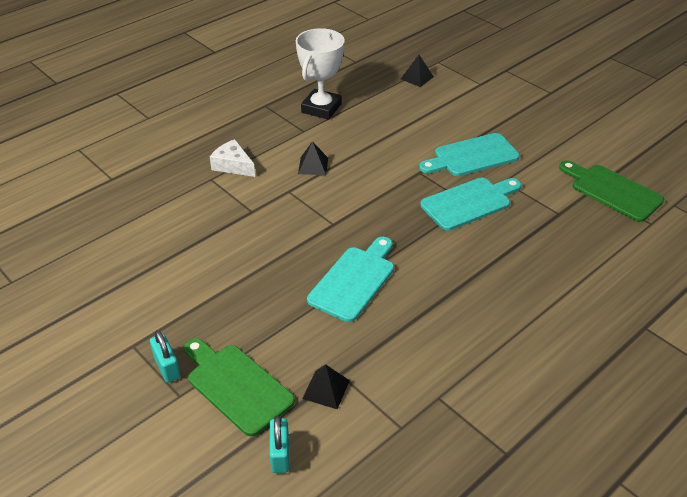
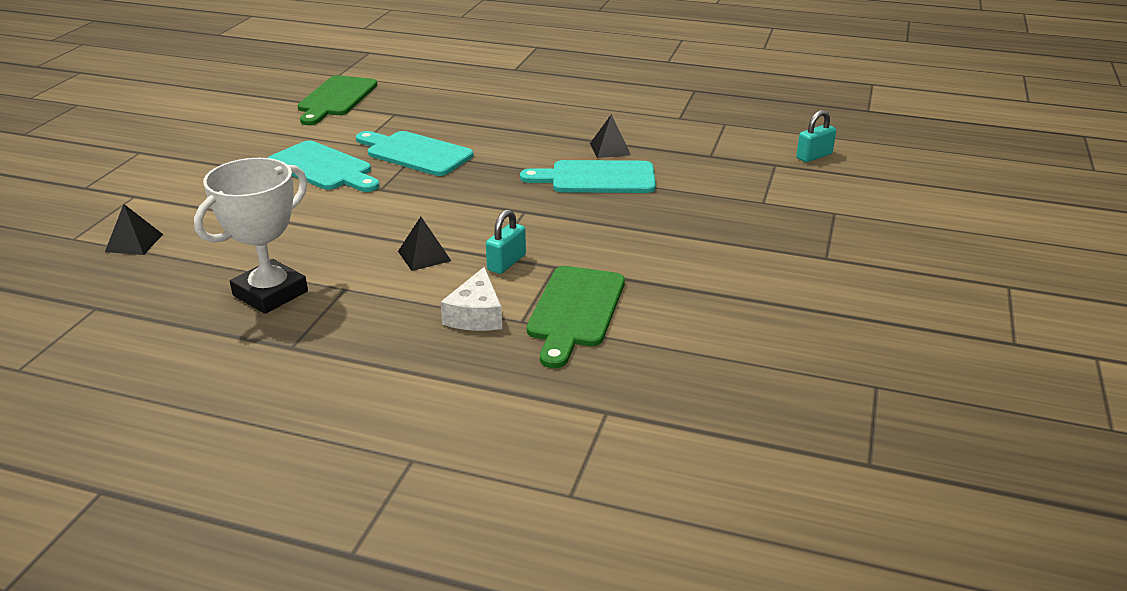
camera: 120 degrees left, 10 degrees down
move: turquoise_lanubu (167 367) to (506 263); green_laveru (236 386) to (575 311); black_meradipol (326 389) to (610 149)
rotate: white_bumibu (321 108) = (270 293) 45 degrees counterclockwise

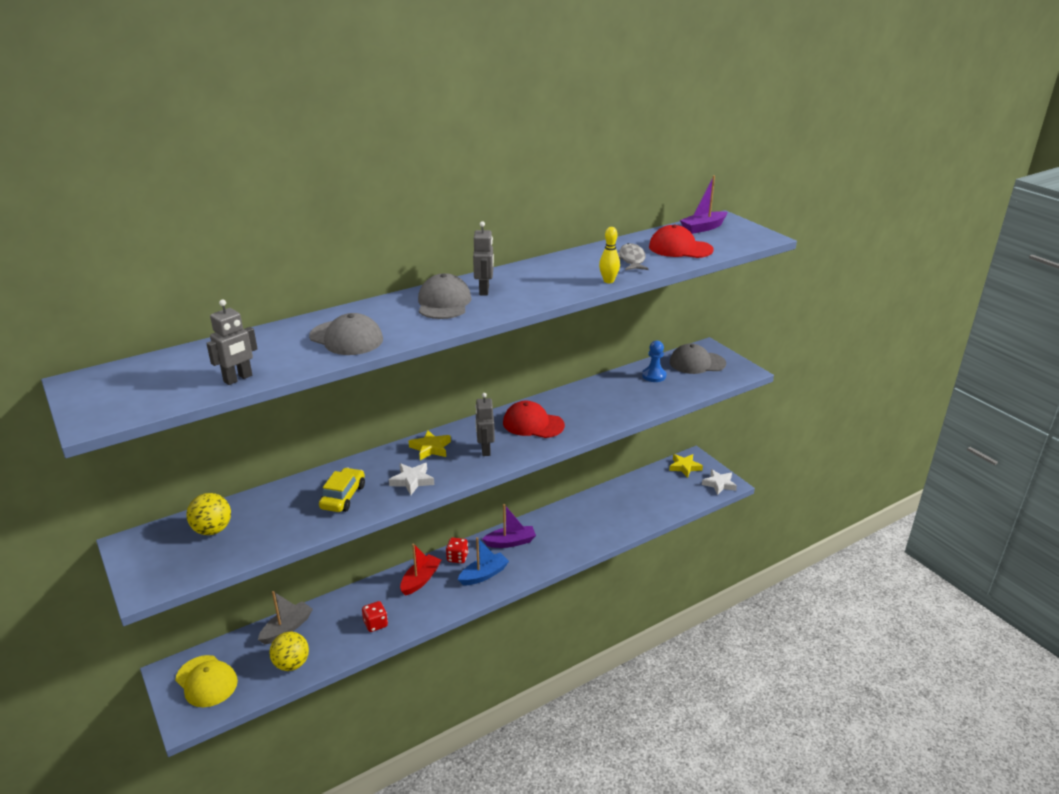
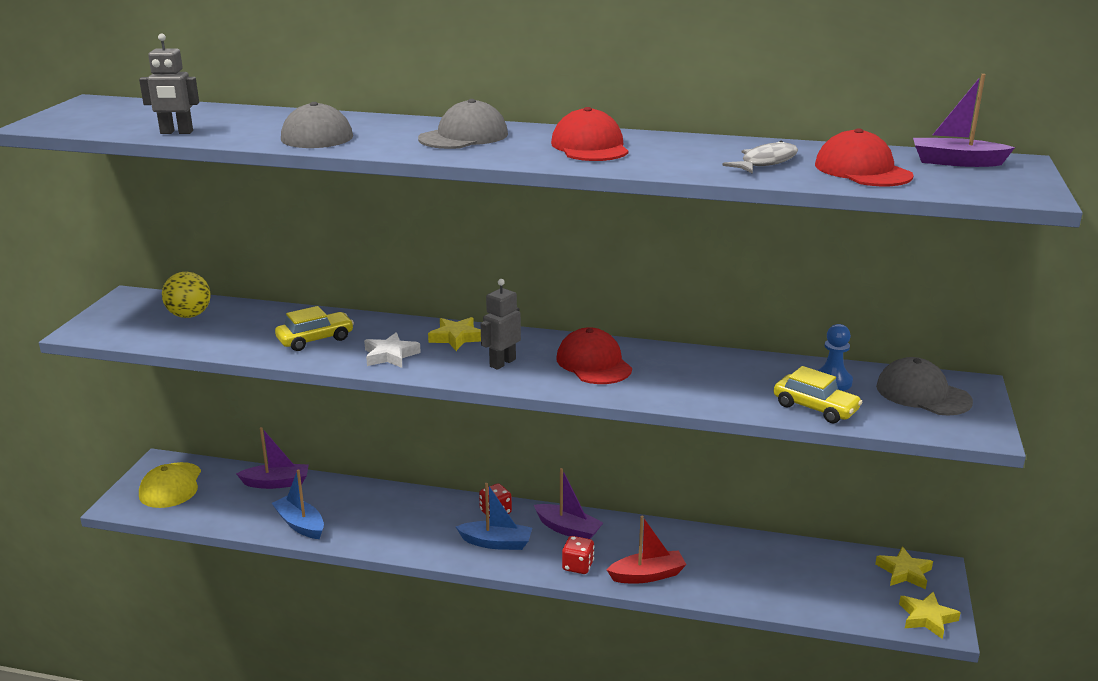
camera: 45 degrees right, 5 degrees down
delete: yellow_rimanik (291 664); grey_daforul (484 290); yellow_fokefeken (608 281)
insert: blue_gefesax (300 524); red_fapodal (590 146); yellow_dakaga (815 408)
move: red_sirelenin (375 624) to (578 566); red_gefesax (420 580) to (647 575)
recolor: grey_gefesax (287 628) to purple_gefesax (276 483); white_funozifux (719 484) to yellow_funozifux (927 618)

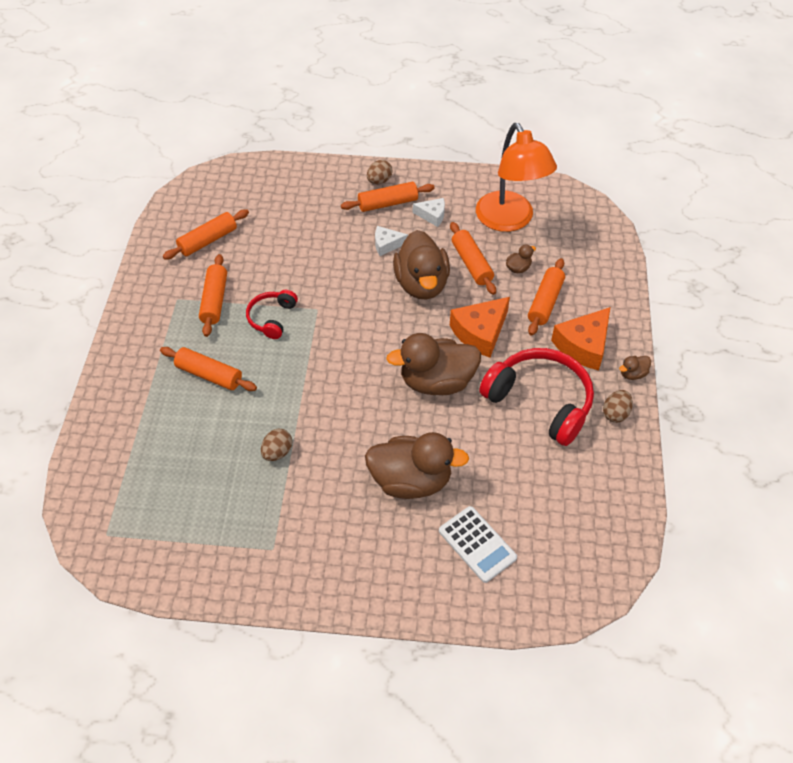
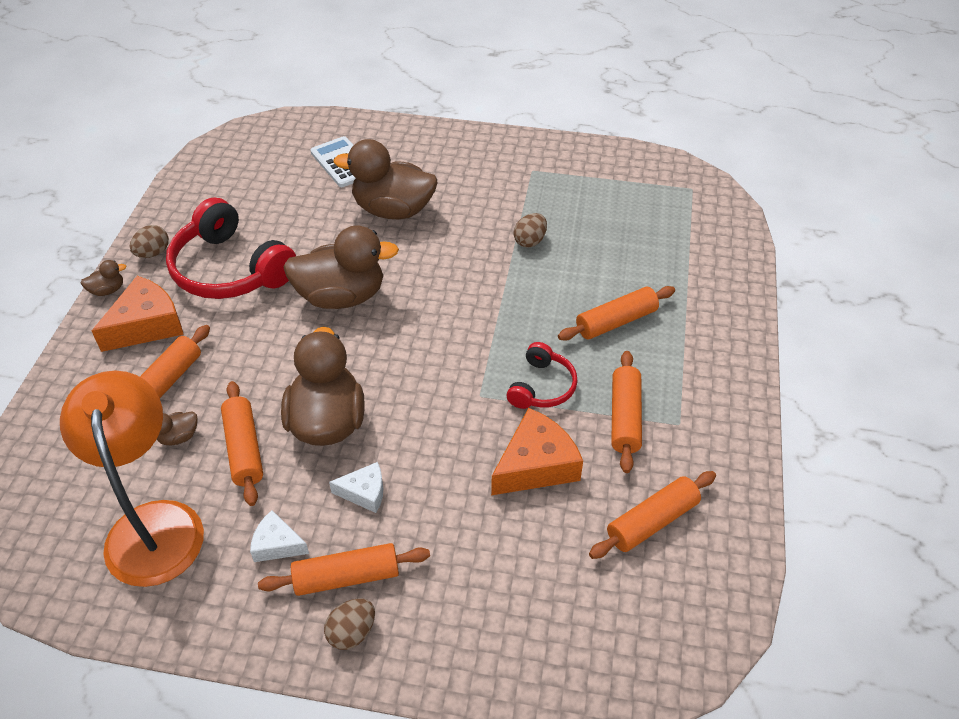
camera: 175 degrees left, 5 degrees down
move: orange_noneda (480 332) to (536 465)
rotate: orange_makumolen (209 375) = (616 322) 60 degrees counterclockwise

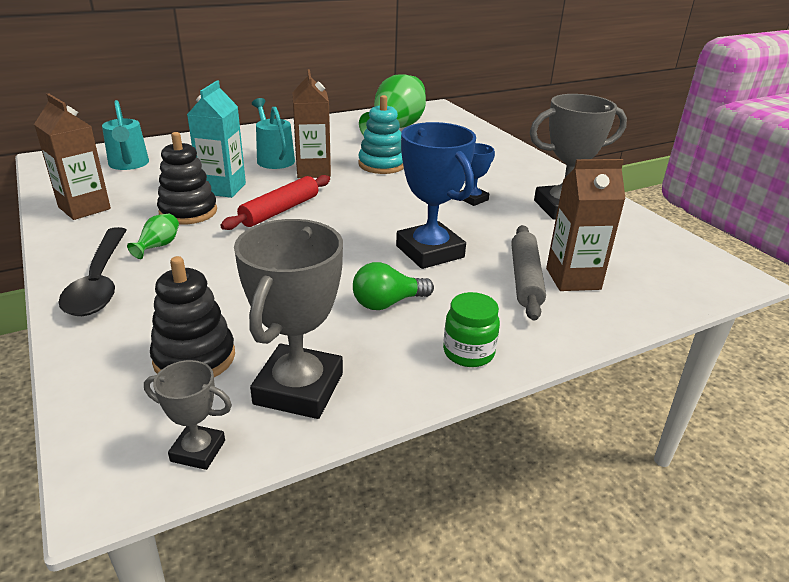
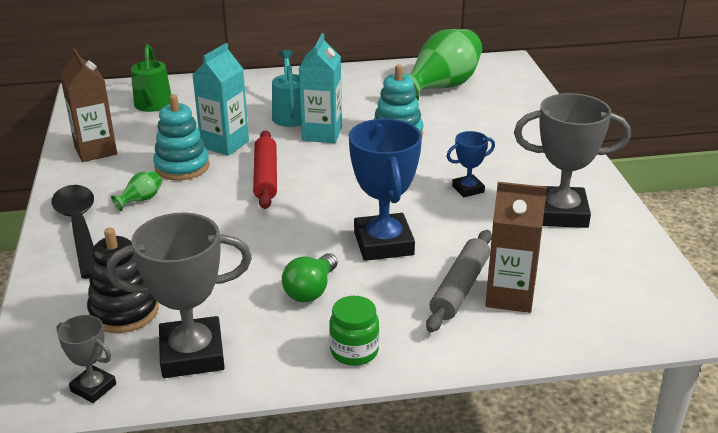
camera: 20 degrees right, 0 degrees up
recolor: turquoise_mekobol (129 164) to green_mekobol (152 106); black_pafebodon (188 212) to turquoise_pafebodon (182 167); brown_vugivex (313 171) to turquoise_vugivex (322 134)
rotate: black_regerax (99 282) = (79 228) 150 degrees clockwise; grey_bumibu (298 388) = (192 354) 45 degrees clockwise; red_makumolen (280 210) = (266 176) 60 degrees counterclockwise; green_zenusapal (387 303) = (311 290) 60 degrees counterclockwise

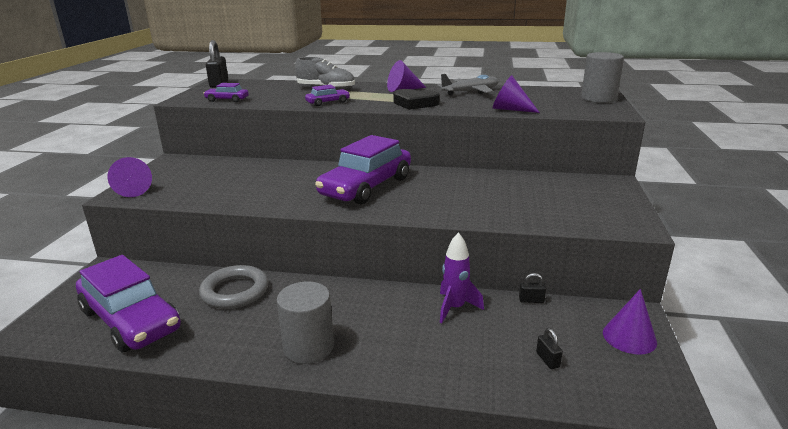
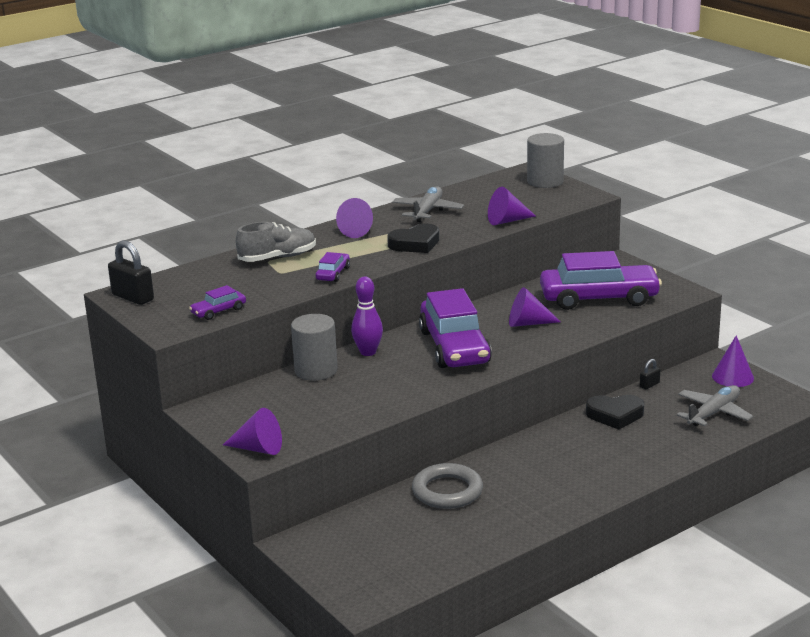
camera: 45 degrees left, 0 degrees up
insert: purple_fokefeken (368 352); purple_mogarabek (528 323)
move: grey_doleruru (308 347) to (316 370); purple_dakaga (130 320) to (599 298)
replace: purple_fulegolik (455 308) to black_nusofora (615 415); black_lanubu (547 360) to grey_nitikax (713 413)

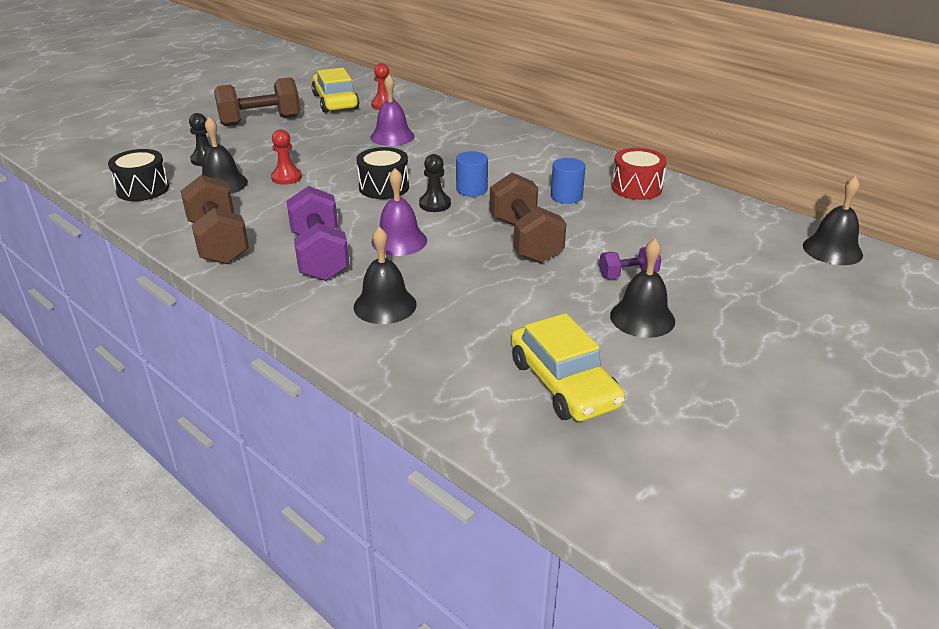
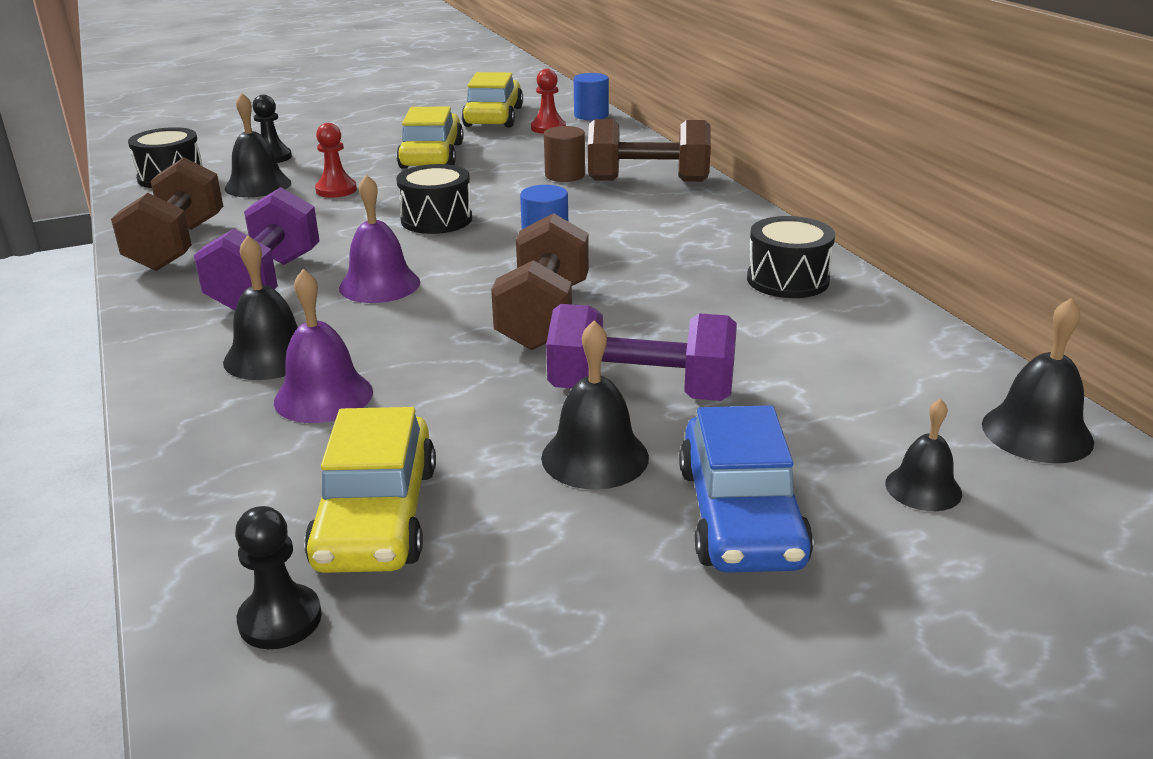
camera: 25 degrees right, 5 degrees down
insert: yellow_dakaga (432 156); brown_doleruru (565 175); blue_dakaga (740 515); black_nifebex (923 488)
move: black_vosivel (435 204) to (280 619); purple_nifebex (392 136) to (323 396); blue_doleruru (566 196) to (591 115); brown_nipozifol (260 121) to (648 181)
recolor: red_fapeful (636 188) to black_fapeful (787 280)
resize: purple_nipozifol (628 274) = (641 392) x1.94

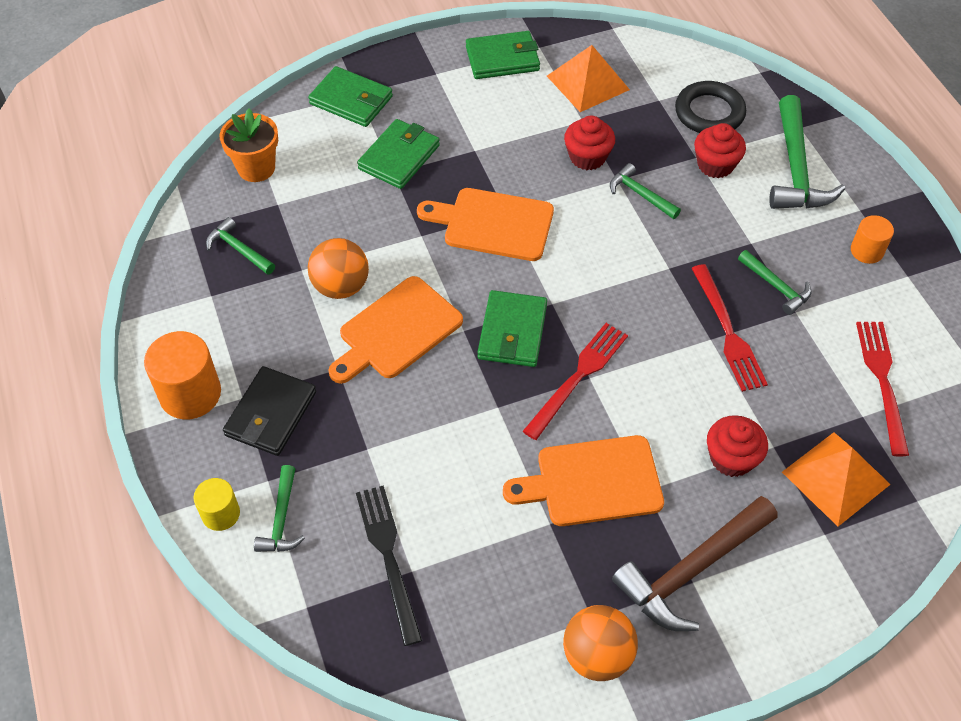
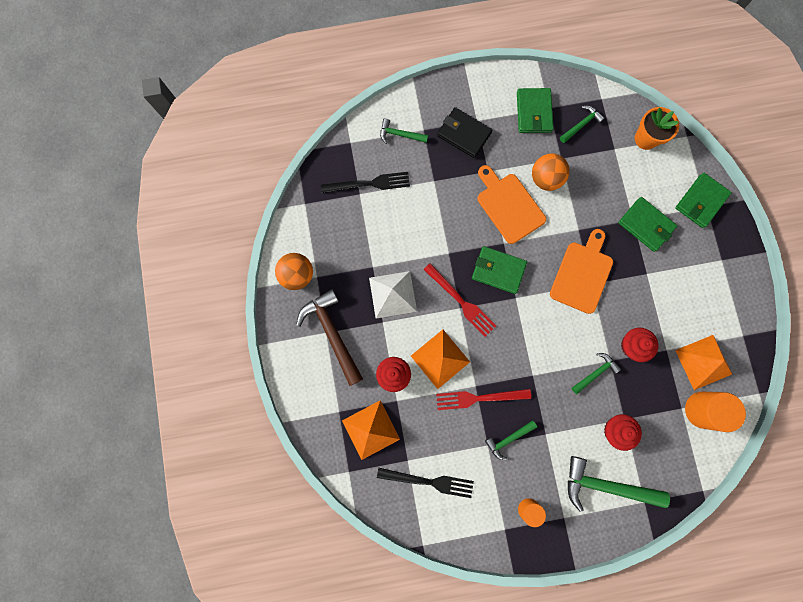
camera: 100 degrees right, 25 degrees up
delete: yellow_doleruru (221 514); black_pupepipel (709 113)
insert: orange_meradipol (440 359)
move: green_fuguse (502 59) to (533 112); orange_doleruru (190 394) to (702 410)
replace: orange_laveru (592 482) to white_meradipol (392 294)
recolor: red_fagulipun (882 381) to black_fagulipun (429 481)

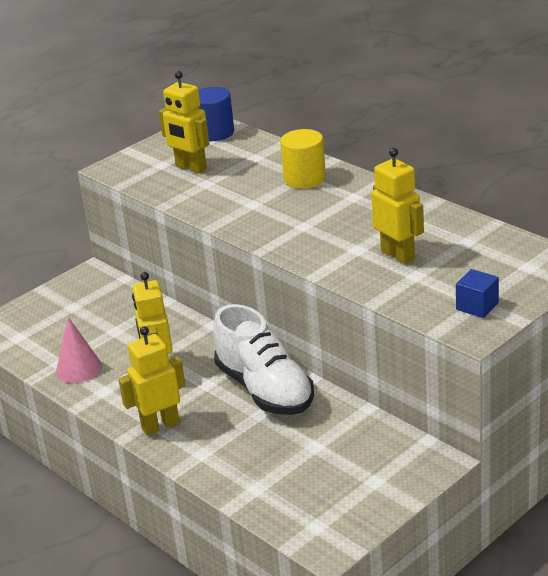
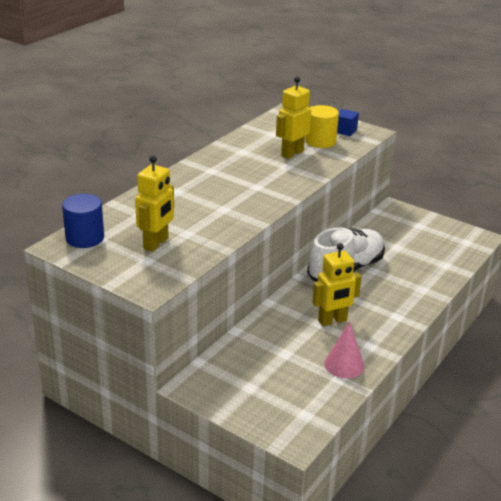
camera: 105 degrees left, 0 degrees up
delete: yellow_daforul (160 425)
move: yellow_doleruru (304 178) to (320 141)

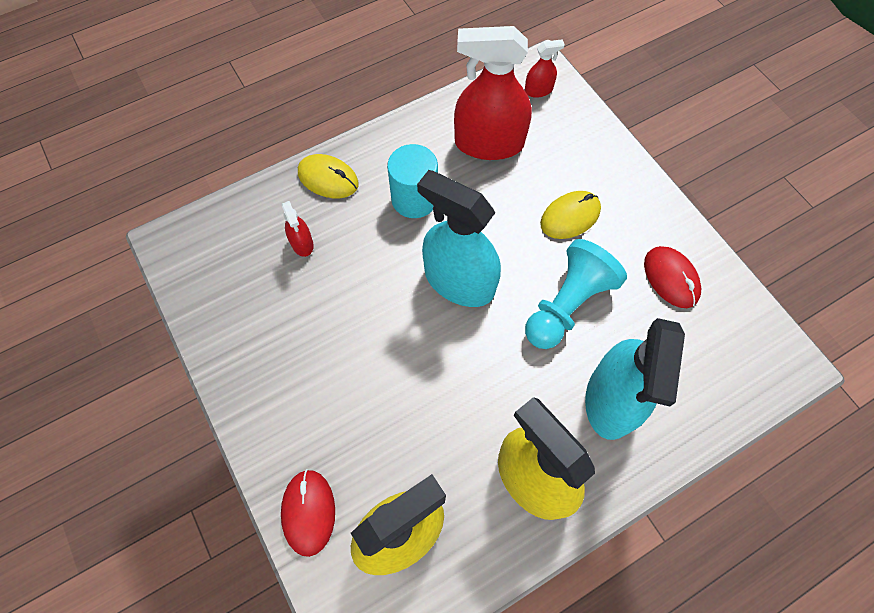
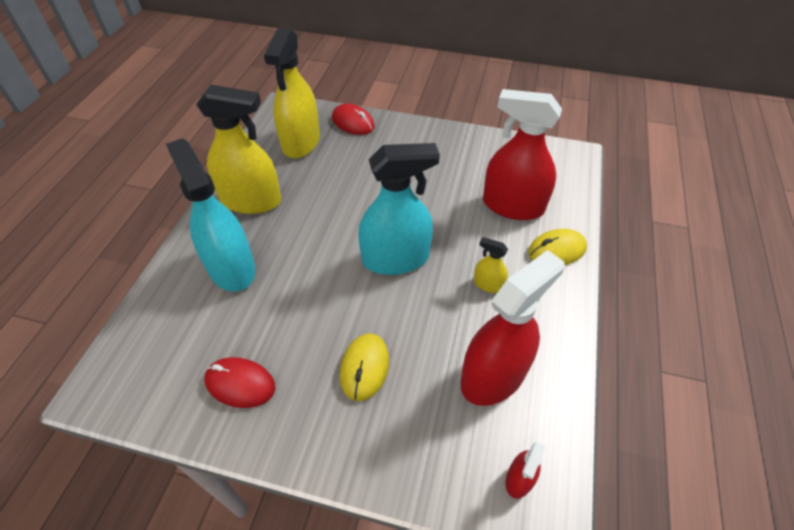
camera: 135 degrees right, 15 degrees down
delete: turquoise_vosivel (567 304)
replace: turquoise_doleruru (414 199) to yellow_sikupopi (488 284)
resize: red_sikupopi (302 243) = (512 206) x2.25

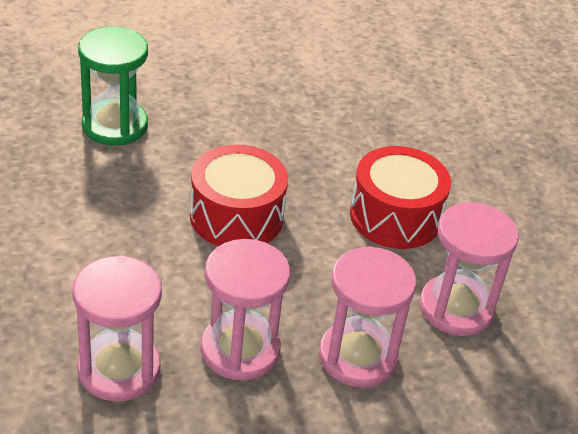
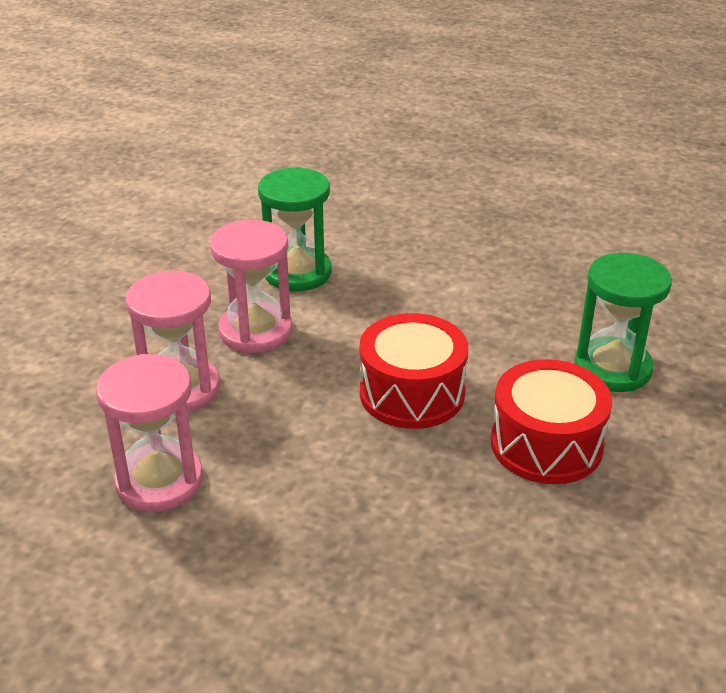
camera: 130 degrees right, 5 degrees down
move: red_fapeful (395 216) to (546 444)
recolor: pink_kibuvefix (119 369) to green_kibuvefix (297 273)

